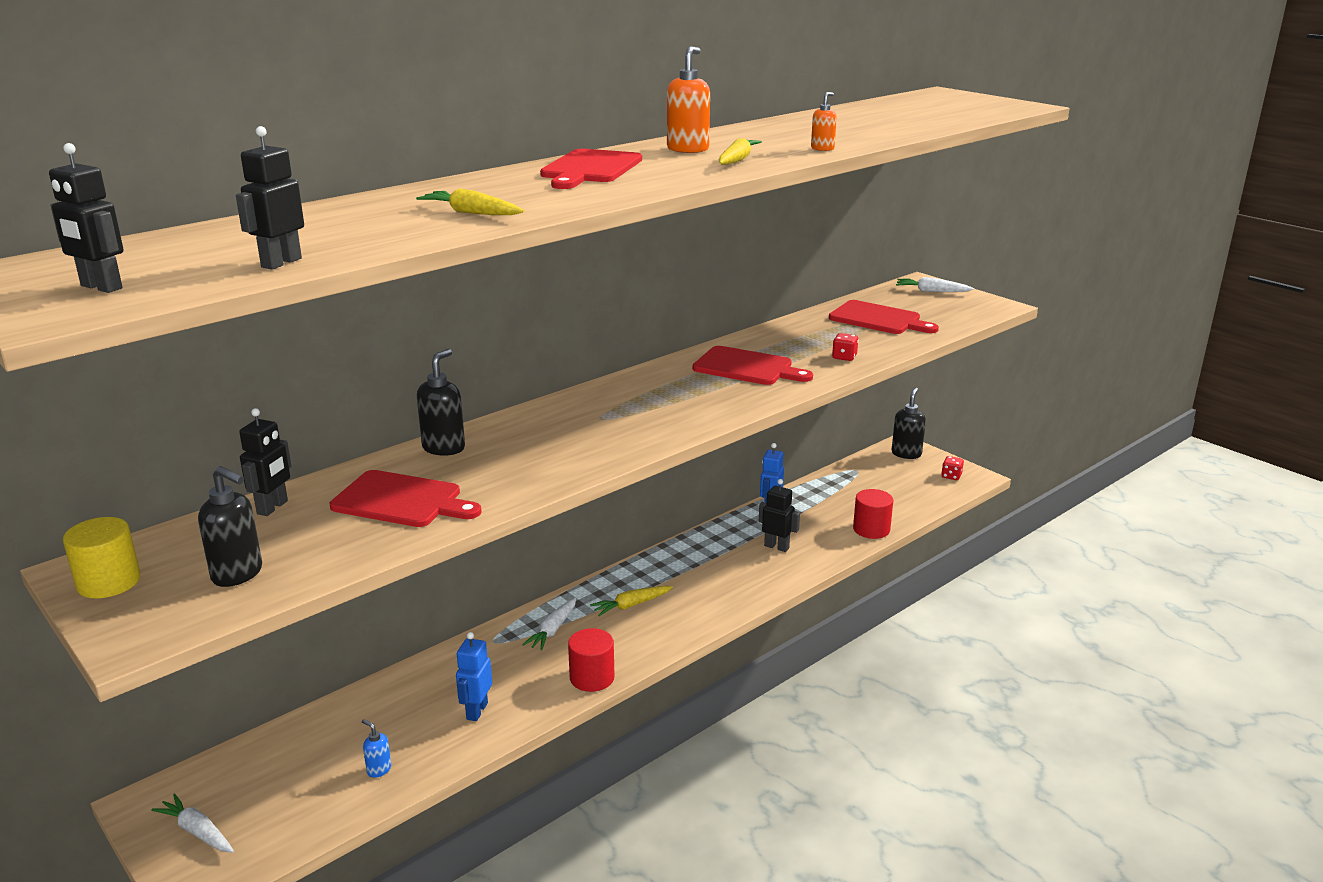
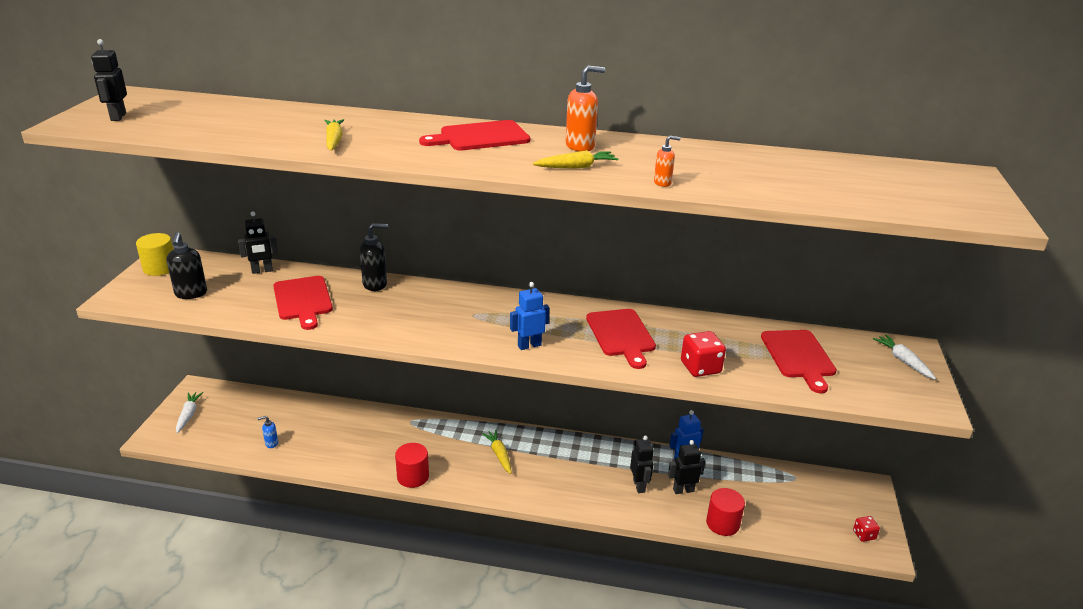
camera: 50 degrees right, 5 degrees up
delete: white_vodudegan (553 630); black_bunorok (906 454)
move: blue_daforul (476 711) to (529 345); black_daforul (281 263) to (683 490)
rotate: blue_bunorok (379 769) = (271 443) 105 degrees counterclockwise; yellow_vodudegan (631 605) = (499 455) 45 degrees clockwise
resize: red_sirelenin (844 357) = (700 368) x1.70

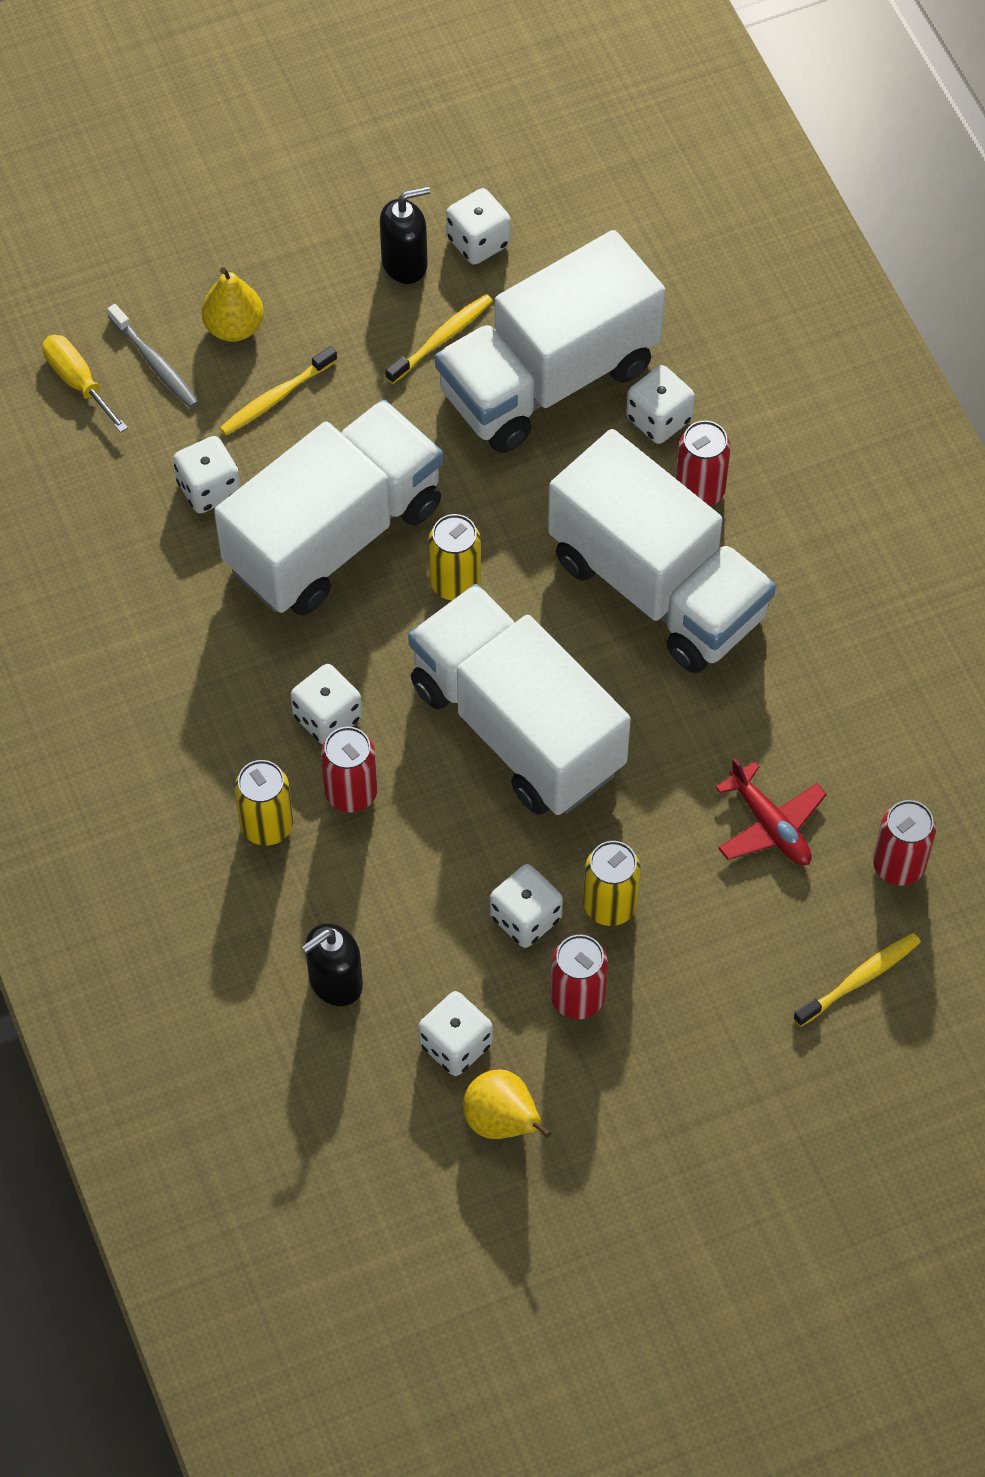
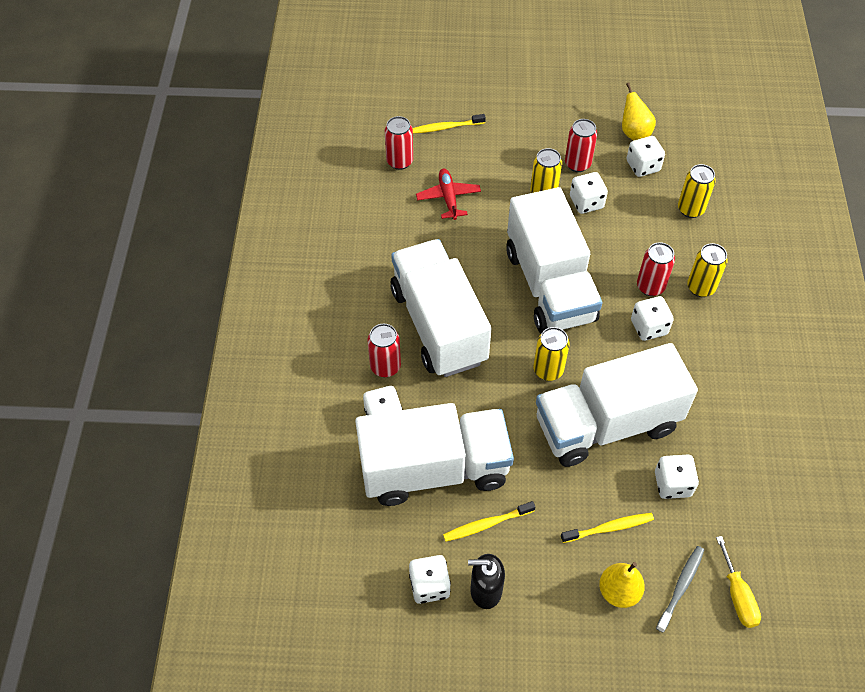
camera: 155 degrees left, 5 degrees down
replace: black_bunorok (335 982) to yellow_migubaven (690 209)
rotate: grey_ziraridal (155 363) = (681 587) 45 degrees clockwise

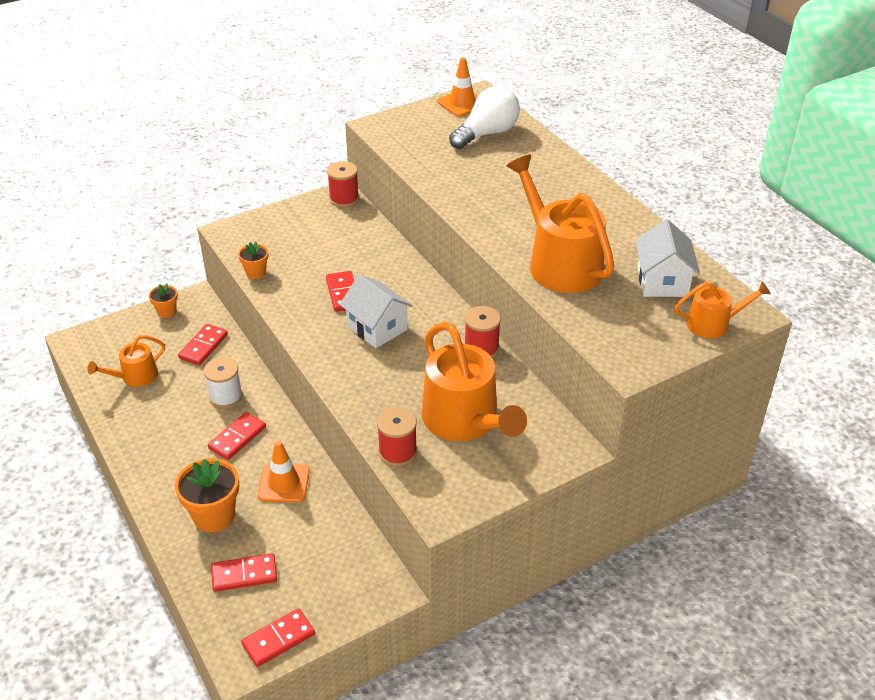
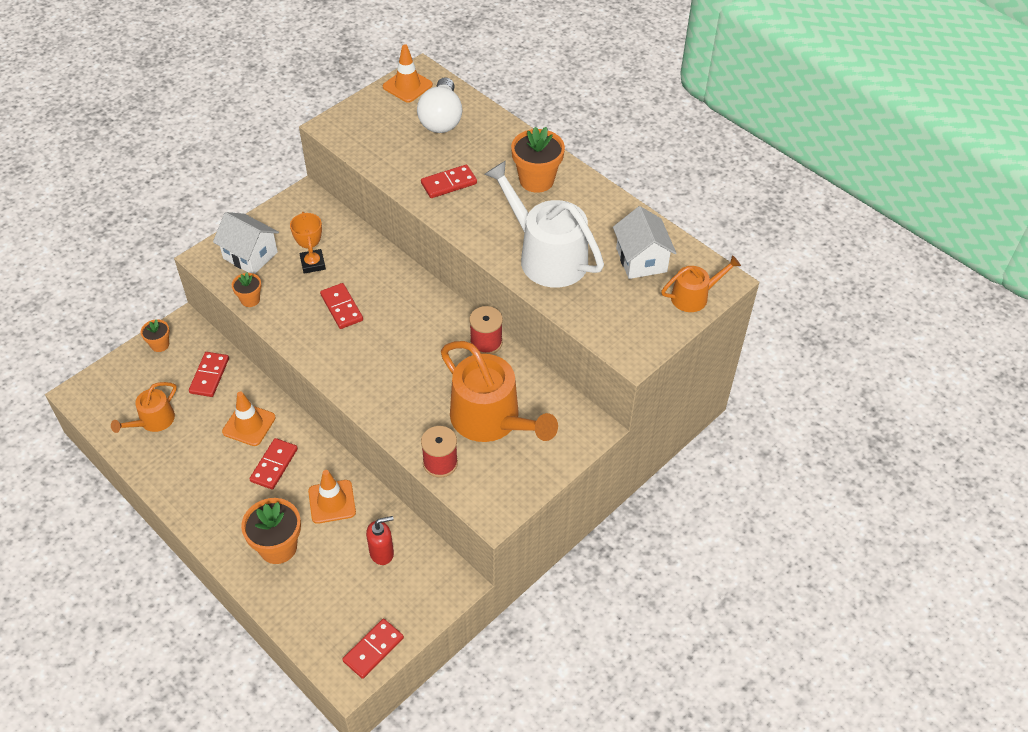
camera: 15 degrees left, 10 degrees up
delete: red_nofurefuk (344 199)
insert: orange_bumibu (312 263); red_bunorok (382 553); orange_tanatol (536 180)
move: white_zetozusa (377 328) to (250 255); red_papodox (244 574) to (449 183)
replace: white_nofurefuk (226 396) to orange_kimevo (249 425)
recolor: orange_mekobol (560 263) to white_mekobol (547 256)
rotate: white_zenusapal (487 134) = (441 119) 150 degrees clockwise

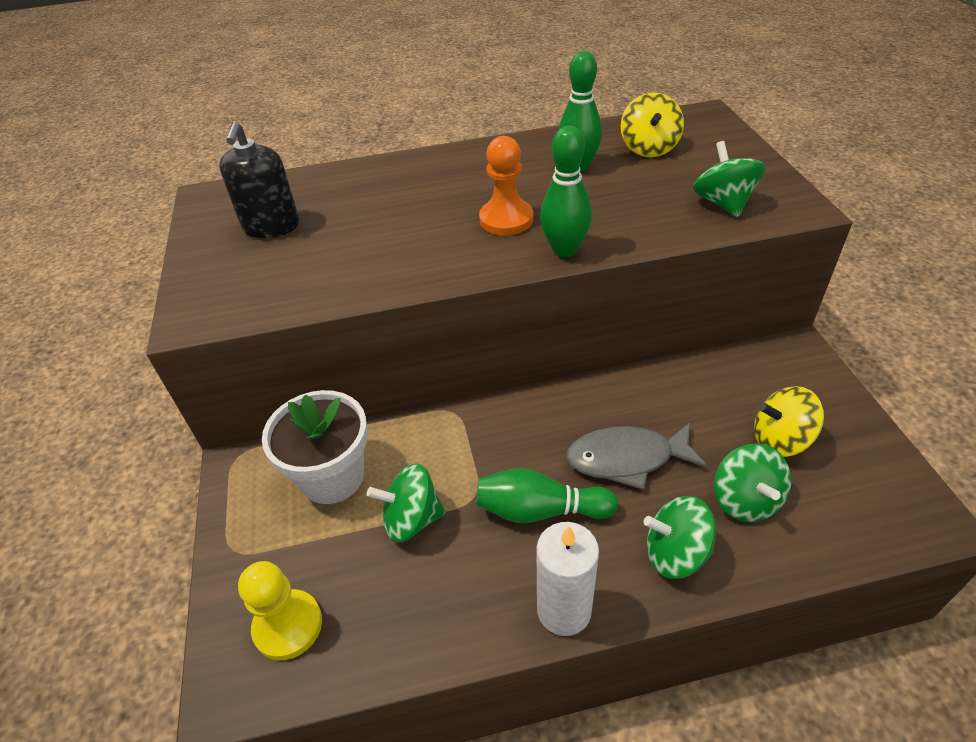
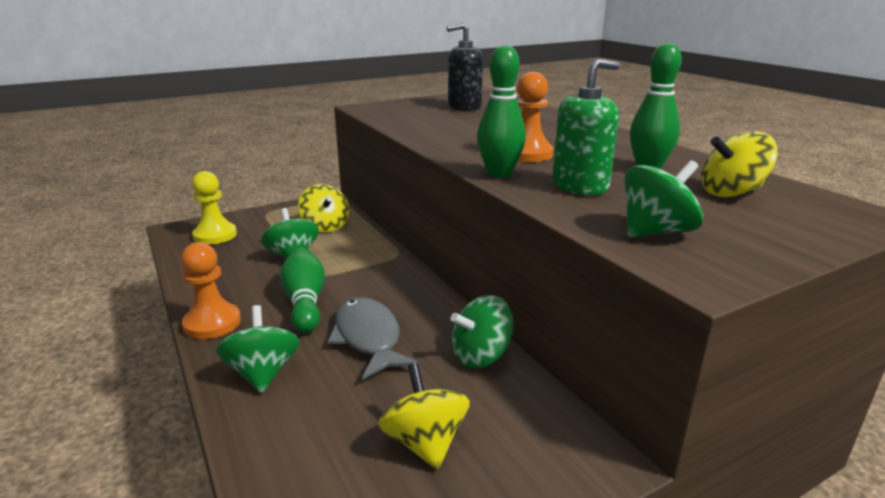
camera: 70 degrees right, 20 degrees down
insert: green_bunorok (580 186)
move: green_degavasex (745 500) to (481 356)
replace: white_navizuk (564 610) to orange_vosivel (212 323); white_tanatol (332 477) to yellow_degavasex (325 226)

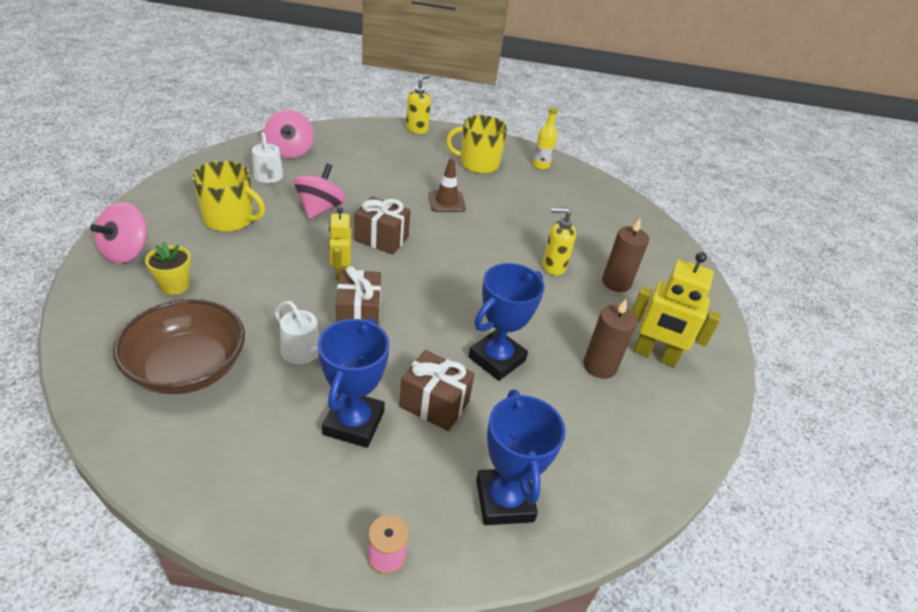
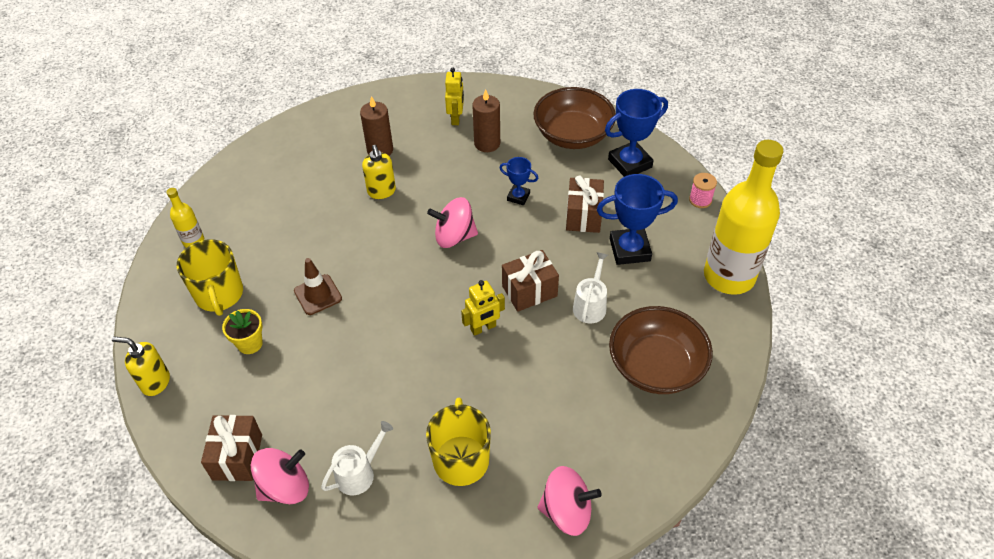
camera: 105 degrees left, 10 degrees up
insert: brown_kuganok (573 135); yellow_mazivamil (729 276)
move: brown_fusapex (381 239) to (237 457); yellow_tanatol (175 286) to (250 343); pink_degavasex (320 209) to (454 236)
resize: yellow_daforul (655 355) = (456 118) x0.63; blue_bumibu (496 359) = (518 197) x0.55

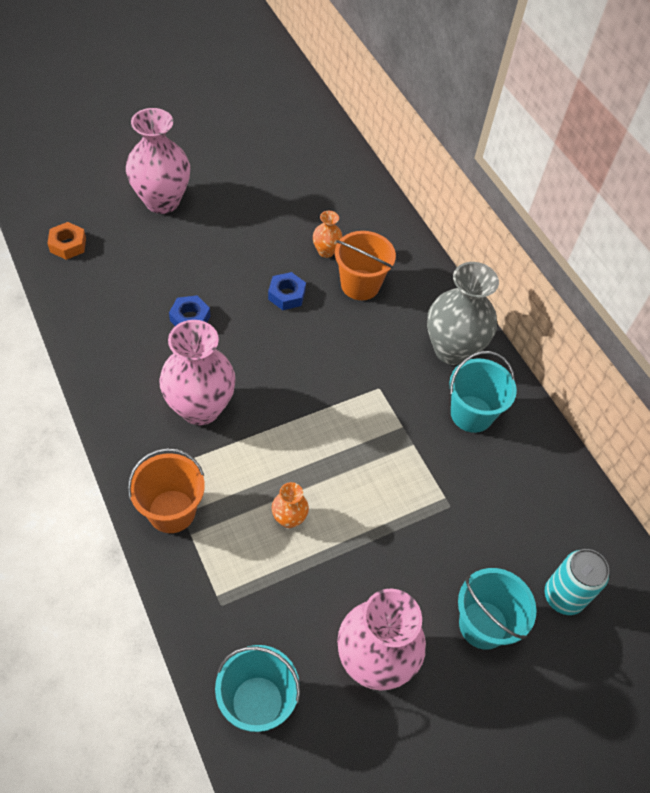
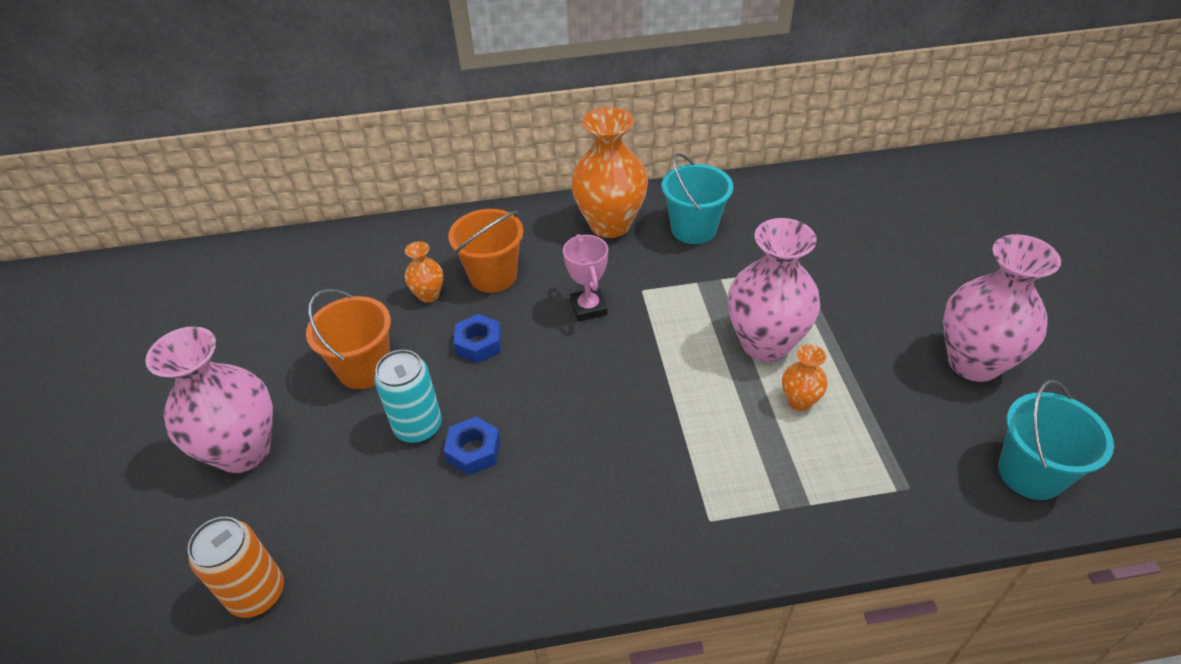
camera: 65 degrees left, 10 degrees down
delete: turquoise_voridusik (483 624)
insert: pink_bumibu (588 308)
move: orange_voridusik (172 511) to (364 368); turquoise_migubaven (563 596) to (418 426); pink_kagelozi (200 408) to (765 343)
replace: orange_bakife (68 245) to orange_migubaven (257 593)
recolor: grey_kagelozi (452 350) to orange_kagelozi (610 224)

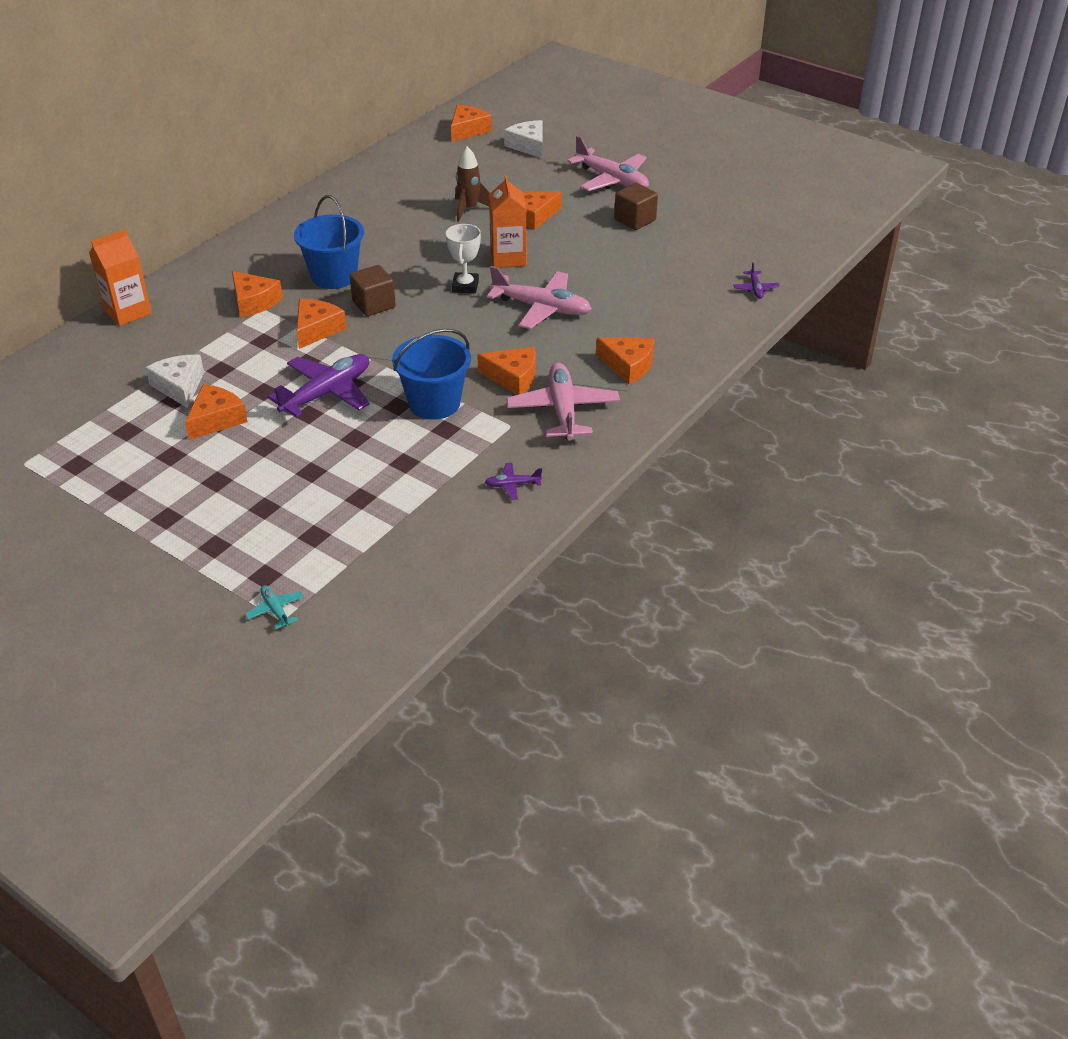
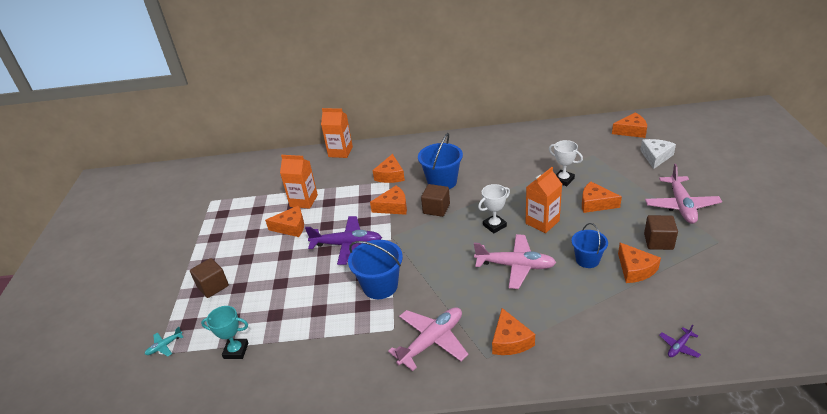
camera: 55 degrees right, 5 degrees down
delete: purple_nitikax (512 485)
insert: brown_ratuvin (213 286); turquoise_bumibu (236 351); blue_voridusik (587 260)
move: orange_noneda (513 377) to (635 269)
replace: white_noneda (179 386) to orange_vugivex (303 201); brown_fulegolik (469 209) to white_bumibu (563 180)
rotate: turquoise_nitikax (275 610) = (164 346) 150 degrees counterclockwise; pink_nitikax (542 308) = (515 266) 60 degrees counterclockwise

